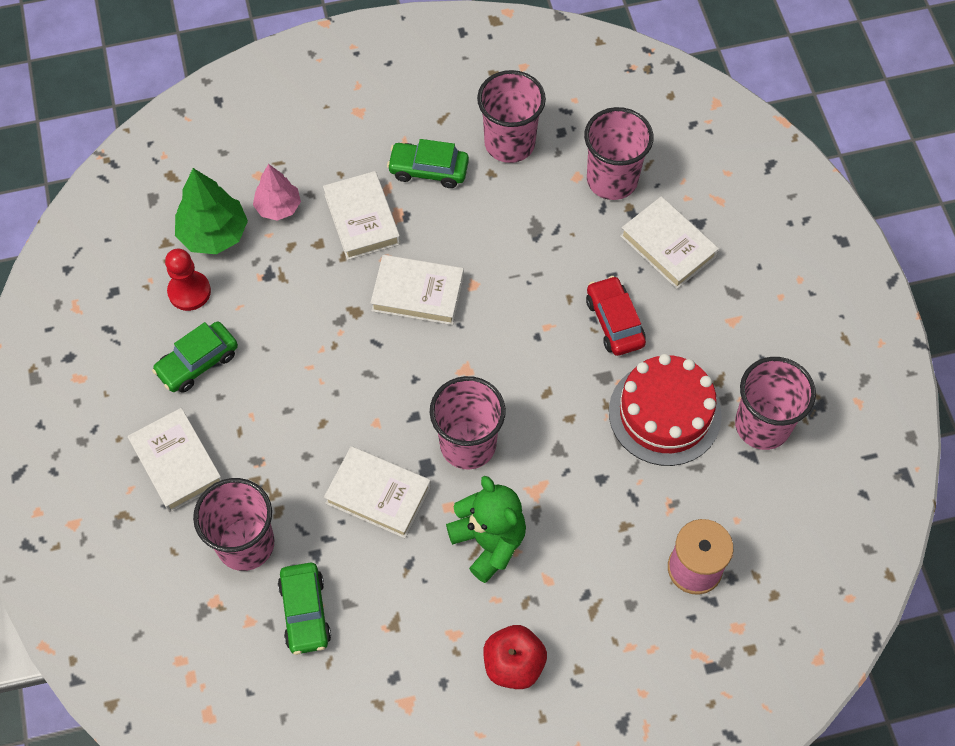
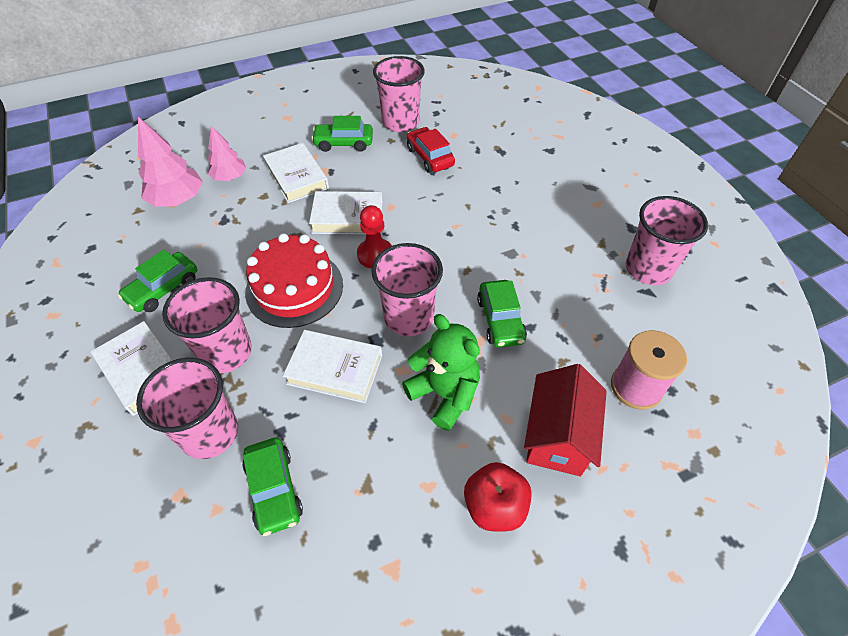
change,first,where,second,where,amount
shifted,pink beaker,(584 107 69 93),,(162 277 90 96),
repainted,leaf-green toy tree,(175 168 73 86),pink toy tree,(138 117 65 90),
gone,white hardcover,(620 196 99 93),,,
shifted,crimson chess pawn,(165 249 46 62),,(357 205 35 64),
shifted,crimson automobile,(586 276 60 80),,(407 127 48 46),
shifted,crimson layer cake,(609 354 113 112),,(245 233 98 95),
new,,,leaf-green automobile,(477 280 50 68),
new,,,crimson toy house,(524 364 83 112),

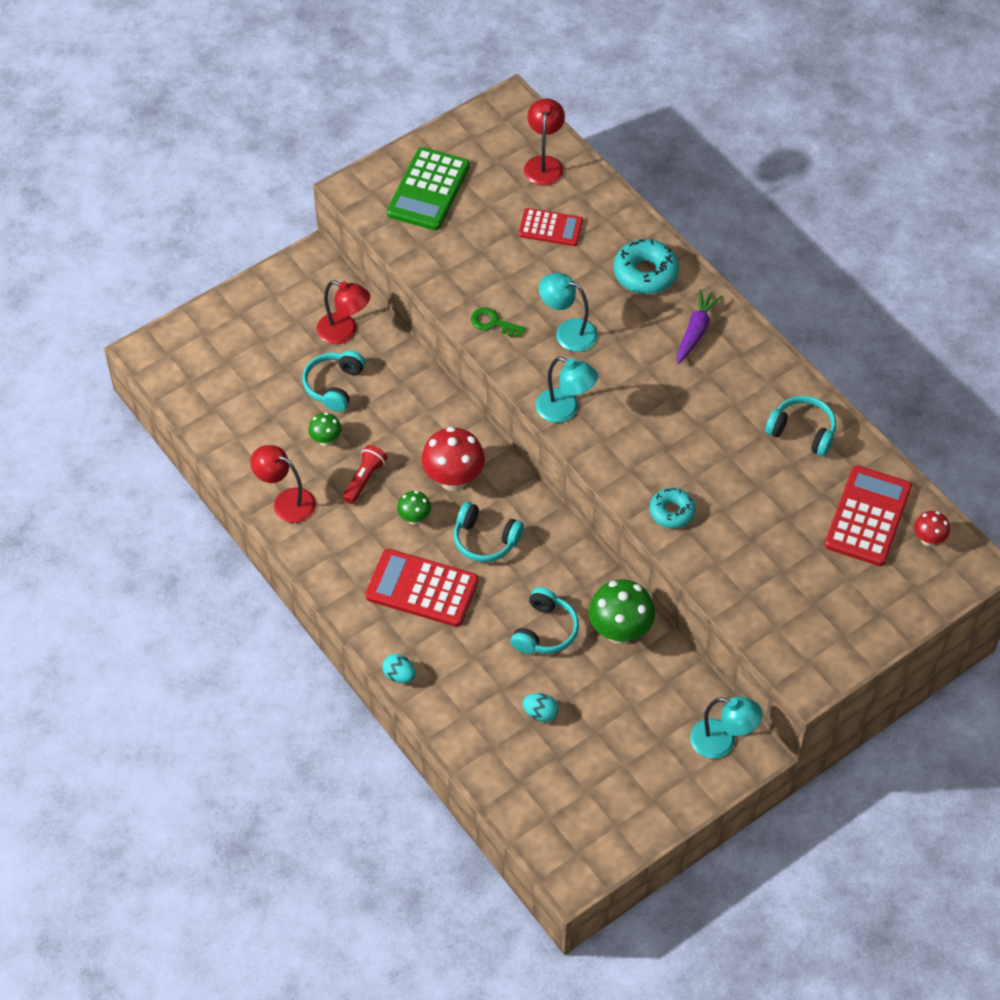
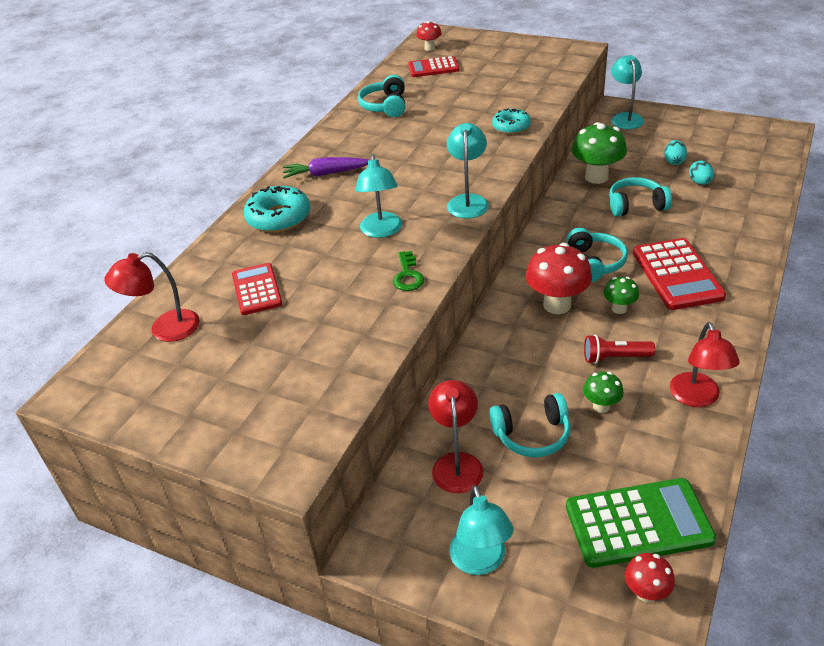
change,first,where,second,where,amount
shifted,leaf-green pocket calculator,(387 147 83 83),,(566 478 150 90),
scaled,crimson pocket calculator,(825 465 87 101),,(408 56 52 21),x0.63
shifted,aqua egg,(382 654 34 29),,(664 140 23 25),
new,,,aqua desk lamp,(449 485 65 90),
new,,,crimson toadstool,(625 553 50 50),

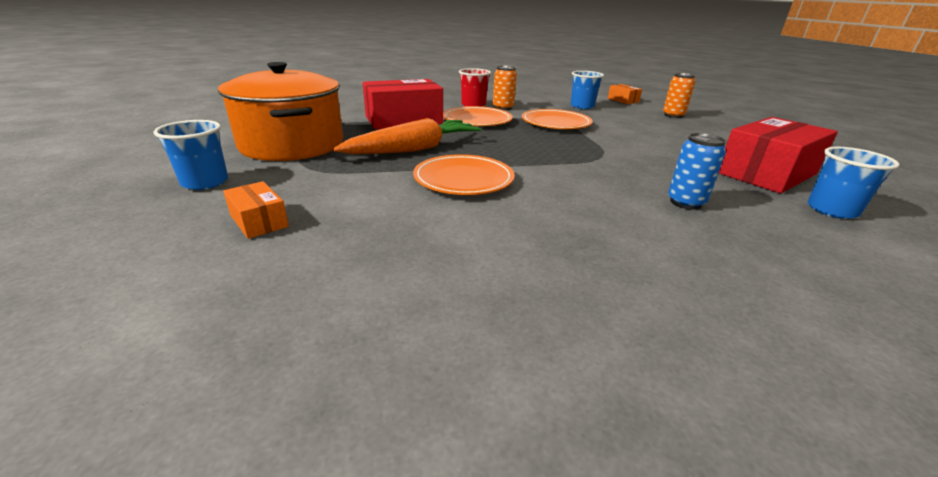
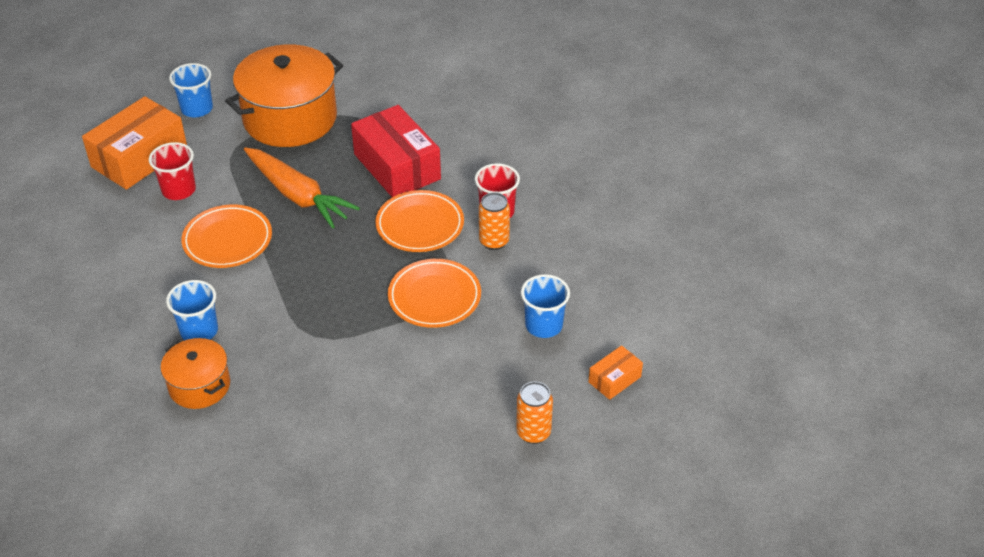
change,first,where,second,where,amount
gone,crimson box,(719 117 119 77),,,
swapped,cobalt soda can,(668 133 58 77),orange pot,(161 338 69 71),
shifted,cobalt beaker,(807 147 92 72),,(166 280 52 60),
scaled,orange box,(223 181 66 58),,(82 96 105 94),x2.11
new,,,crimson beaker,(149 142 47 58),

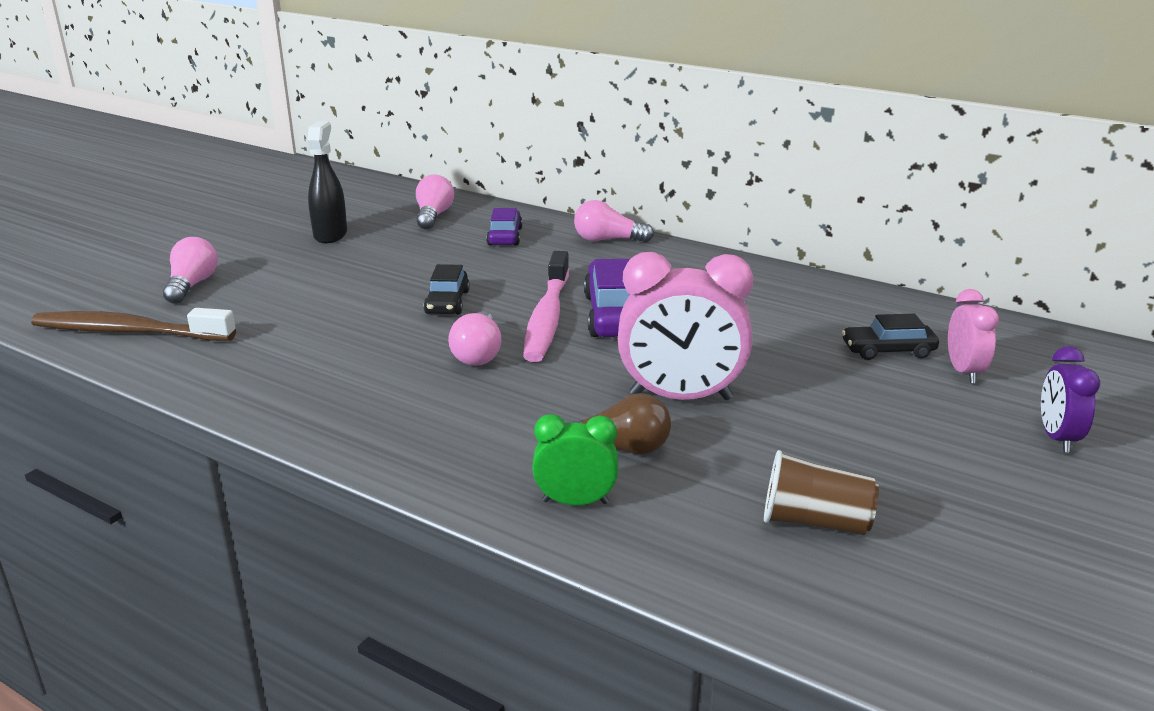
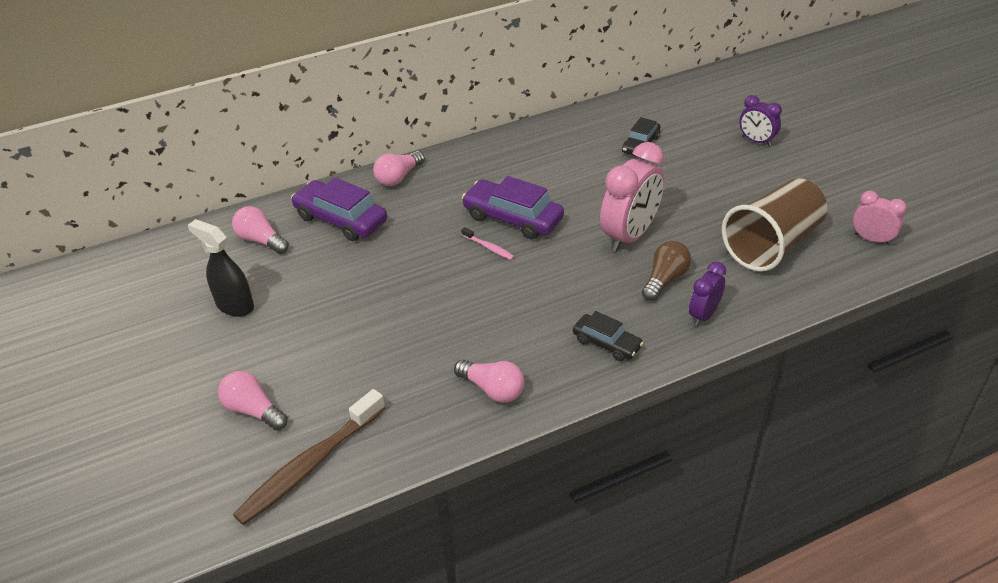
change,first,where,second,where,amount
scaled,violet automobile,(486 208 37 38),,(291 178 96 63),x1.68
scaled,pink toothbrush,(523 251 46 111),,(461 227 54 33),x0.43
shifted,jet-black automobile,(423 264 47 50),,(573 311 70 50),
shifted,pink alarm clock,(948 289 51 95),,(853 191 54 54),
shifted,pink lightbulb,(448 311 54 55),,(454 359 70 44),
repainted,leaf-green alarm clock,(532 414 86 91),violet alarm clock,(689 261 37 65),
scaled,dark brown beaker,(764 450 115 85),,(722 179 105 93),x1.79

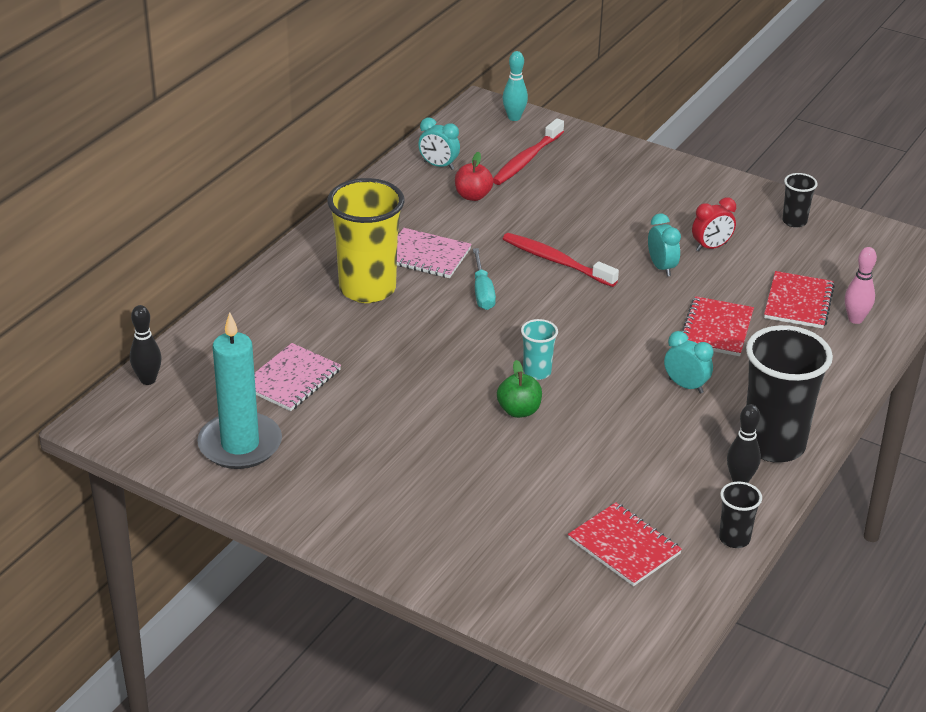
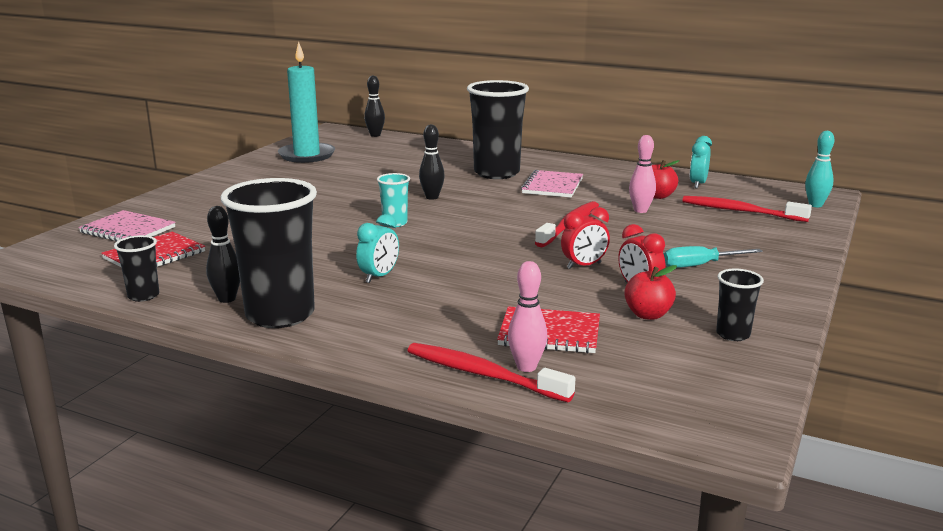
change,first,where,second,where,amount
repainted,yellow beaker,(327 178 77 125),jet-black beaker,(467 80 62 99),
repainted,aqua alarm clock,(648 213 33 64),crimson alarm clock,(561 207 49 62),
shifted,aqua hand screwdriver,(473 248 23 62),,(664 246 99 22),
gone,crimson notebook,(682 296 72 60),,,
shifted,pink notebook,(254 343 87 68),,(78 210 98 32),
gone,leaf-green toy apple,(497 360 45 58),,,
new,,,jet-black bowling pin,(419 124 26 76),
new,,,pink bowling pin,(629 135 27 78),
new,,,crimson toy apple,(624 265 53 55),
new,,,crimson toothbrush,(407 343 168 59),

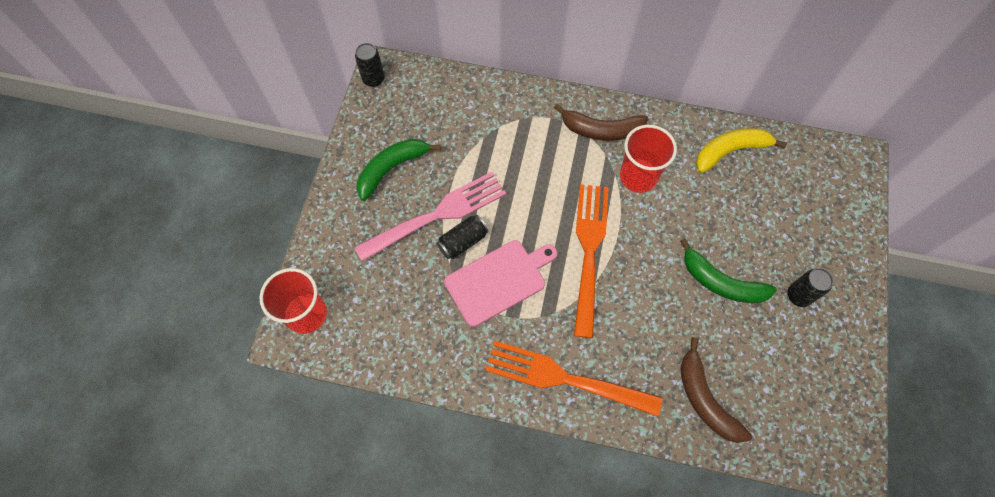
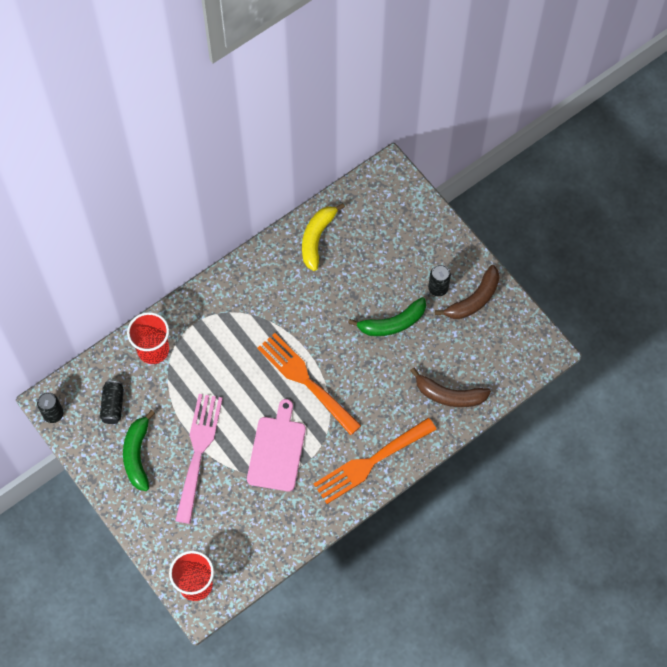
change,first,where,second,where,amount
shifted,dark brown banana fruit,(554 104 94 37),,(435 265 64 54),
shifted,crimson beaker,(620 125 57 68),,(127 312 42 52),
shifted,jet-black soda can,(437 215 52 44),,(100 381 24 43),

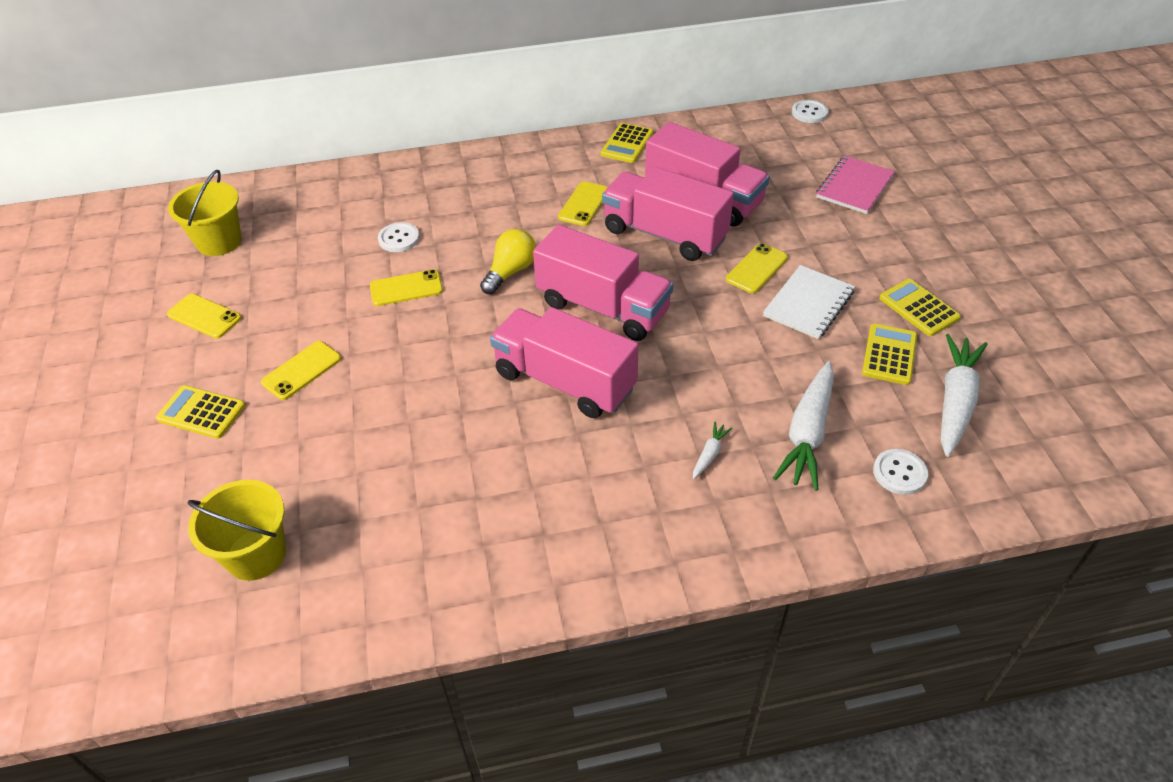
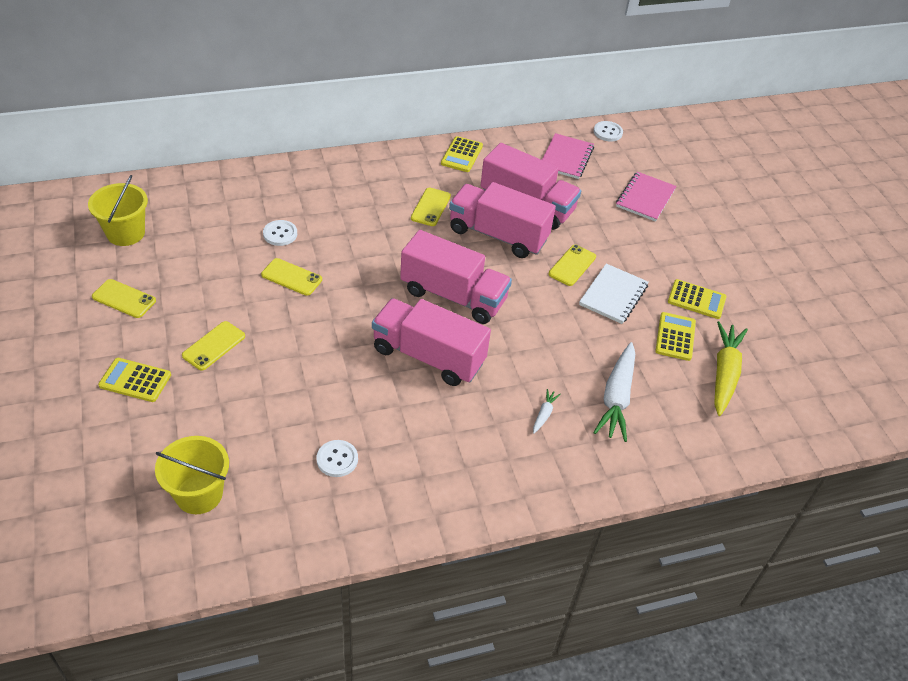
change,first,where,second,where,amount
gone,yellow lightbulb,(480 229 56 65),,,
rotated,yellow phone,(370 269 73 37),,(261 258 61 38),45 degrees clockwise
rotated,yellow pocket calculator,(879 279 82 57),,(668 279 59 40),150 degrees clockwise
repainted,white root vegetable,(941 334 47 123),yellow root vegetable,(714 321 34 95),
shifted,white button,(873 449 55 46),,(316 440 42 37),
new,,,pink notebook,(542 133 52 46),

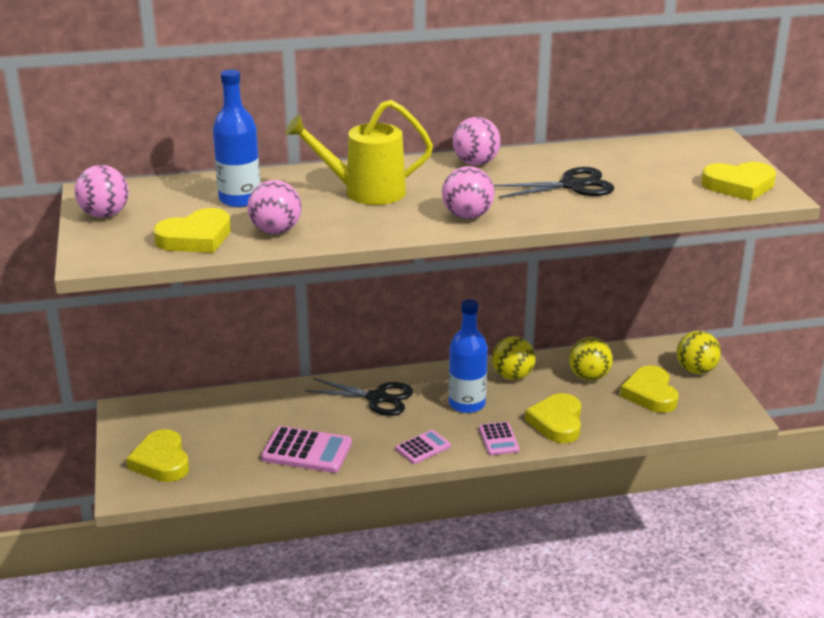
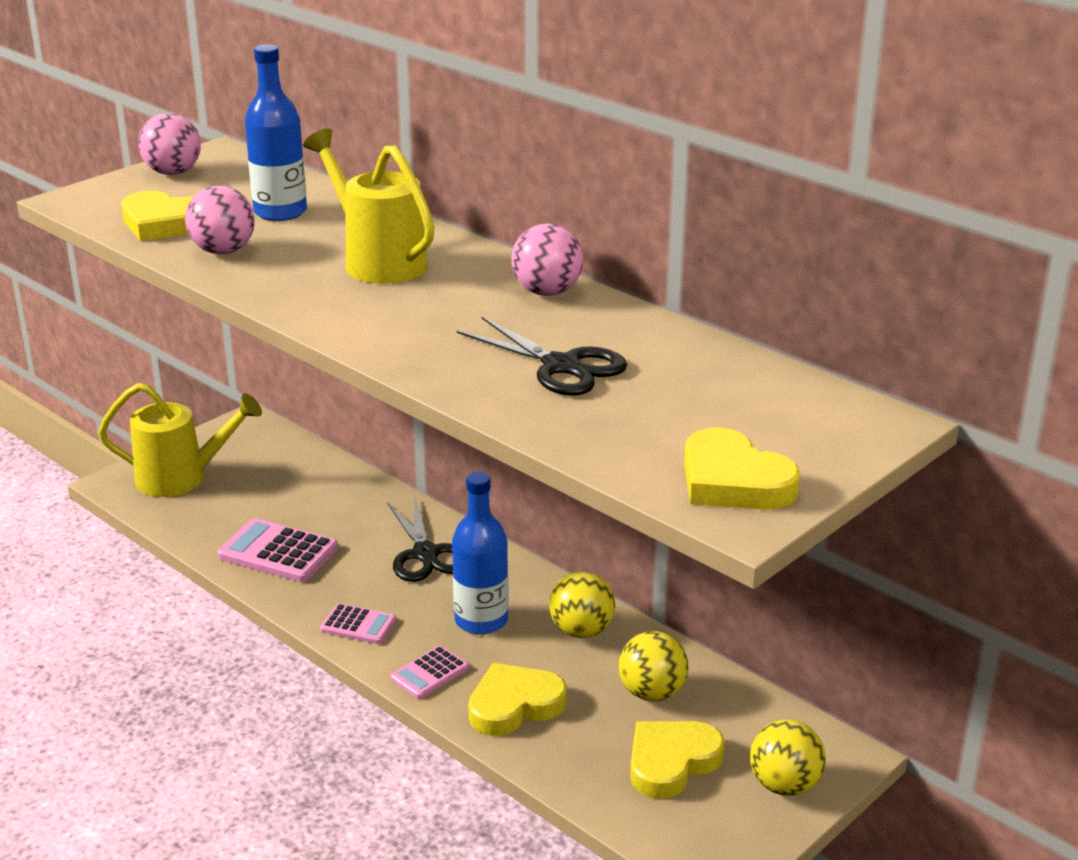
change,first,where,second,where,amount
gone,pink sphere,(442 166 53 53),,,
rotated,pink pocket calculator,(261 426 91 47),,(218 518 120 64),135 degrees clockwise
swapped,yellow heart,(126 429 63 53),yellow watering can,(98 383 164 114),

